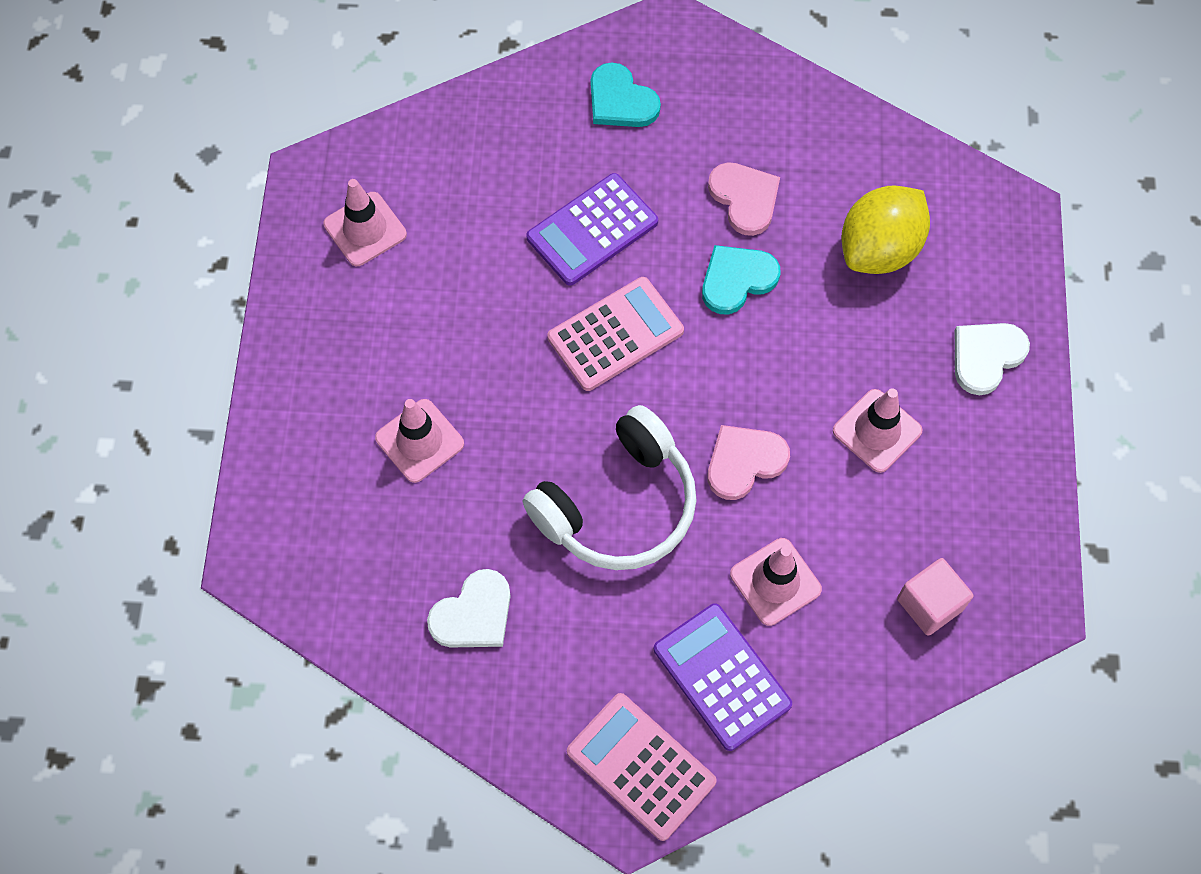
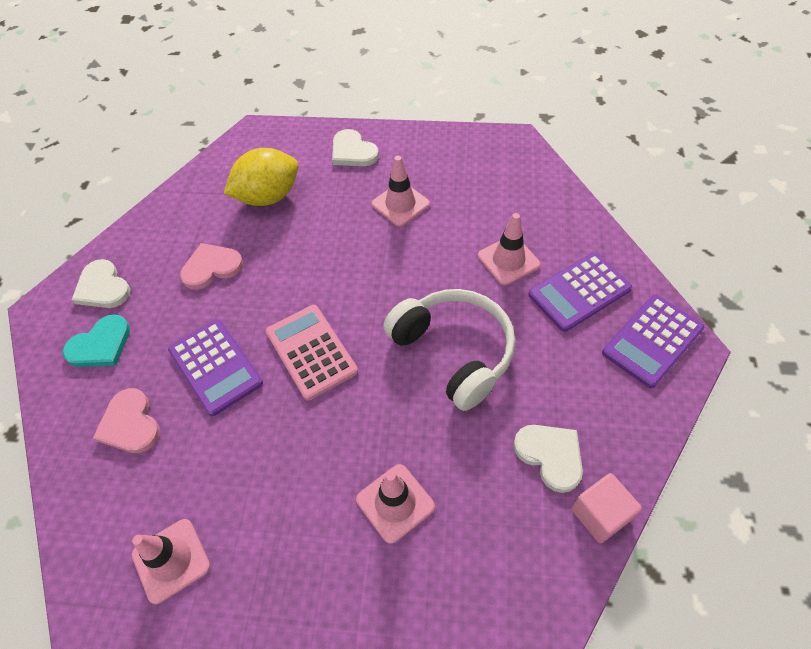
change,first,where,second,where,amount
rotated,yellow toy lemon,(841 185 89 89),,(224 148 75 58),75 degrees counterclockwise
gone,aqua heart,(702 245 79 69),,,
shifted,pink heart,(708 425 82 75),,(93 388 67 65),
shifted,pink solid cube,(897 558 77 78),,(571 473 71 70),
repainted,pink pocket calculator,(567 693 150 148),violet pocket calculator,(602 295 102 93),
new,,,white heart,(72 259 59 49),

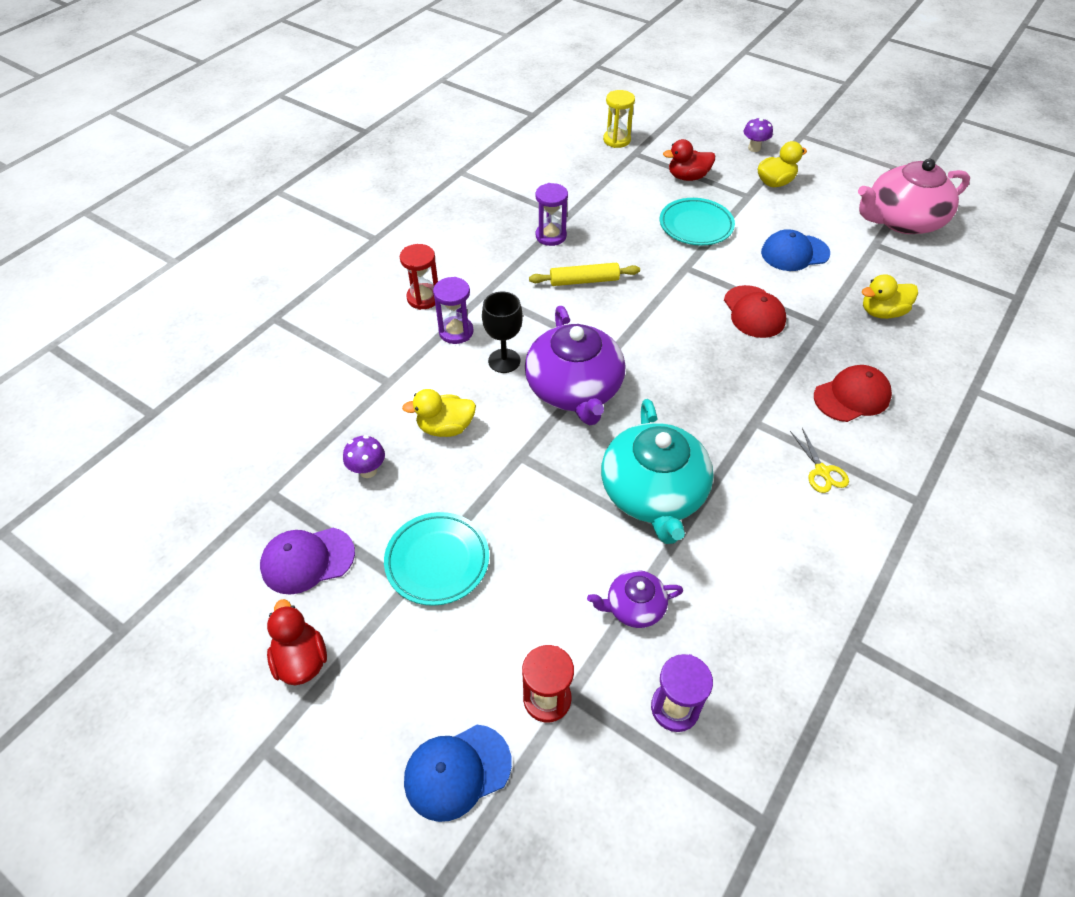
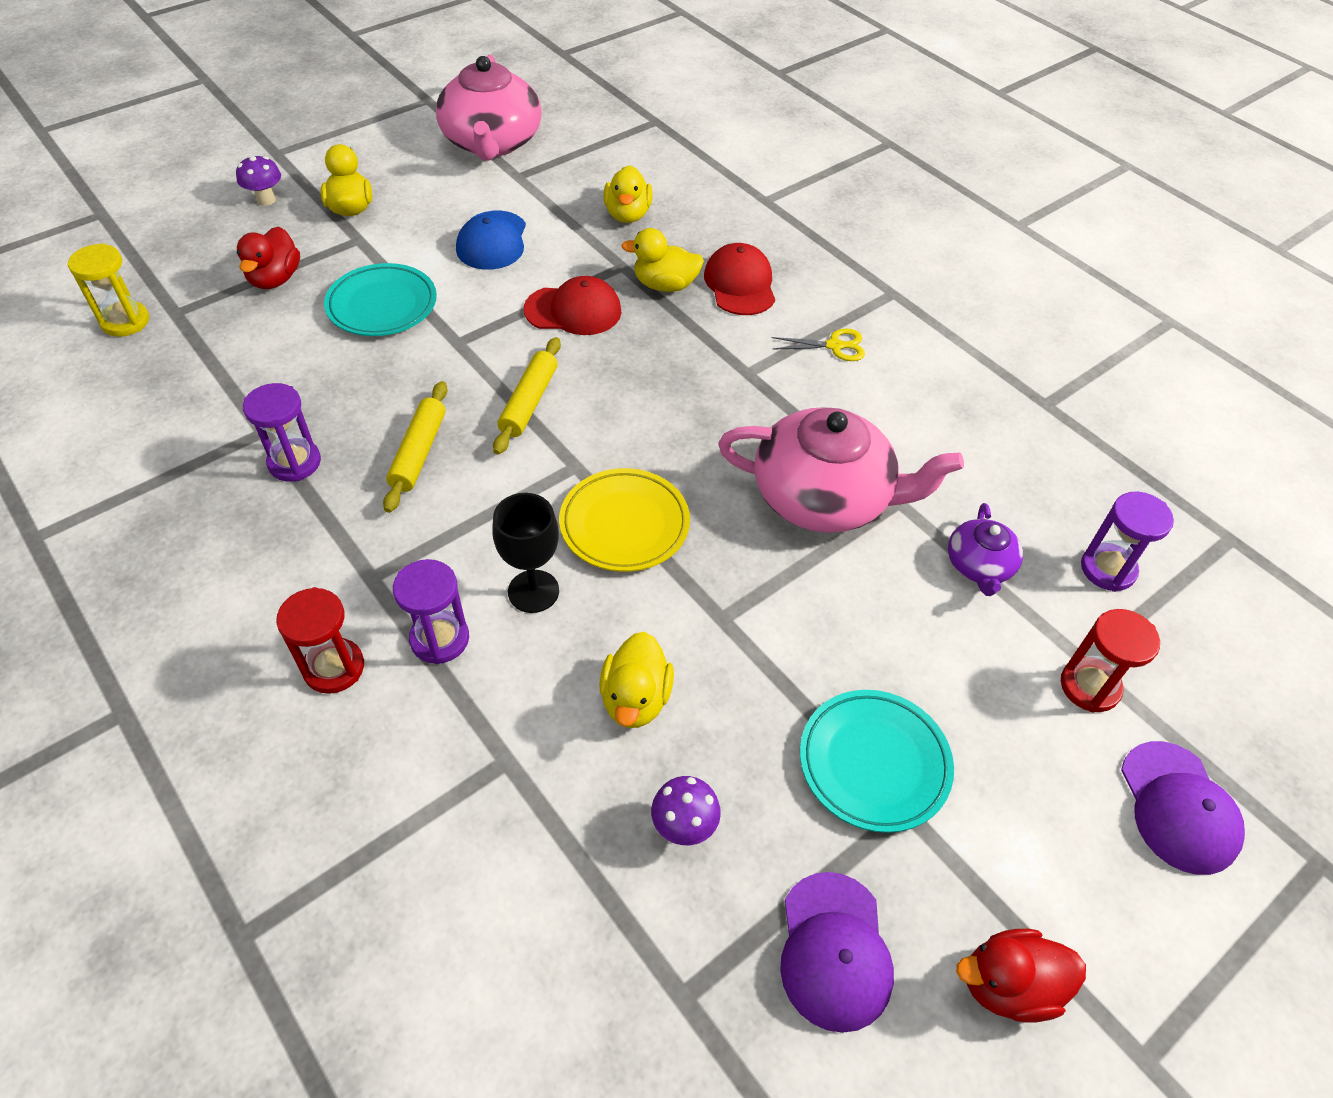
change,first,where,second,where,amount
swapped,violet tea pot,(525 306 100 119),yellow dinner plate,(559 468 131 104),
repainted,aqua tea pot,(601 399 113 145),pink tea pot,(718 407 246 126),
repainted,cobalt baseball cap,(404 725 108 97),violet baseball cap,(1121 741 124 134),
new,,,yellow duck,(621 228 83 64),
new,,,yellow rolling pin,(493 337 68 118),

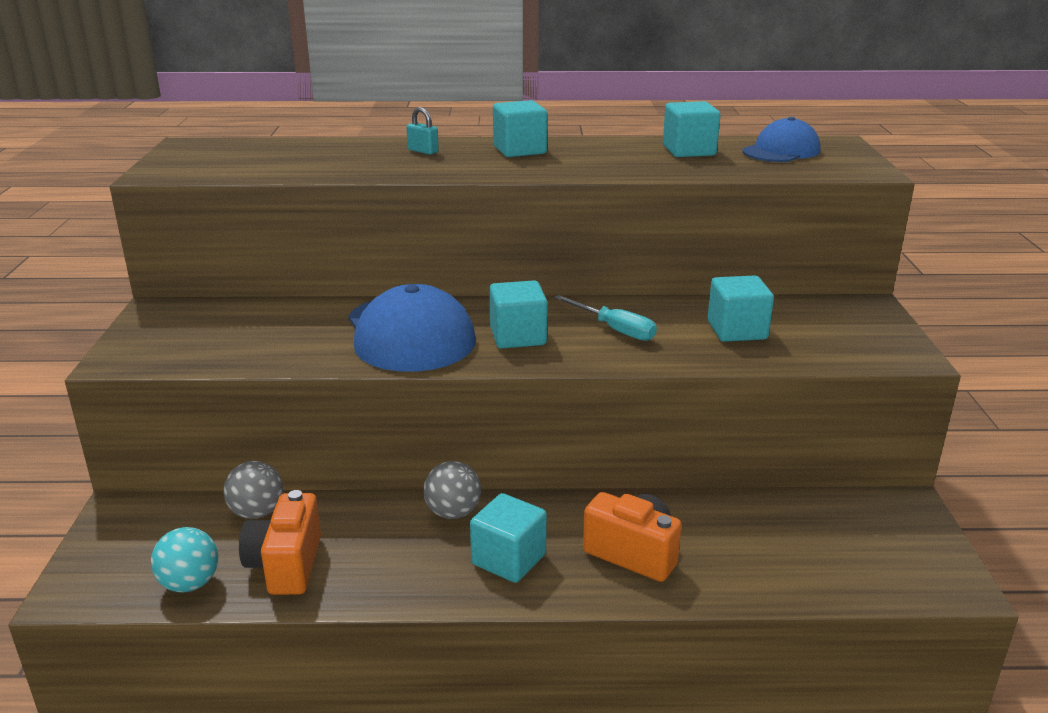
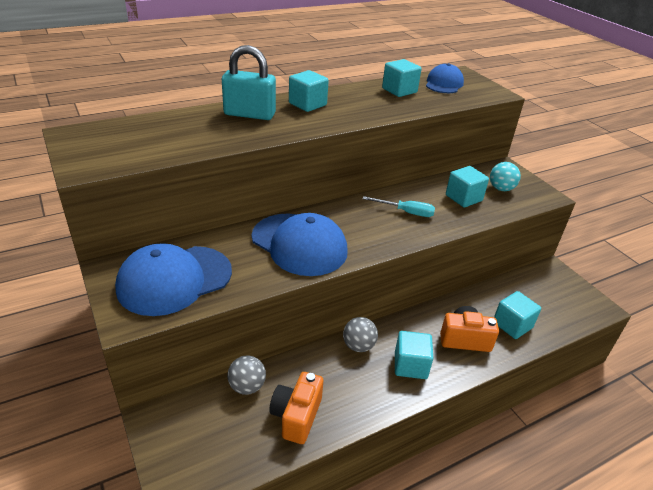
change,first,where,second,where,amount
scaled,aqua small lock,(406 107 33 48),,(222 45 54 75),x2.30
shifted,aqua solid cube,(489 281 59 68),,(494 291 47 48),
rotated,orange compact camera,(239 490 82 105),,(269 372 54 72),45 degrees clockwise
shifted,aqua sphere,(151 527 67 65),,(490 162 31 29),
new,,,cobalt baseball cap,(115 243 117 73),

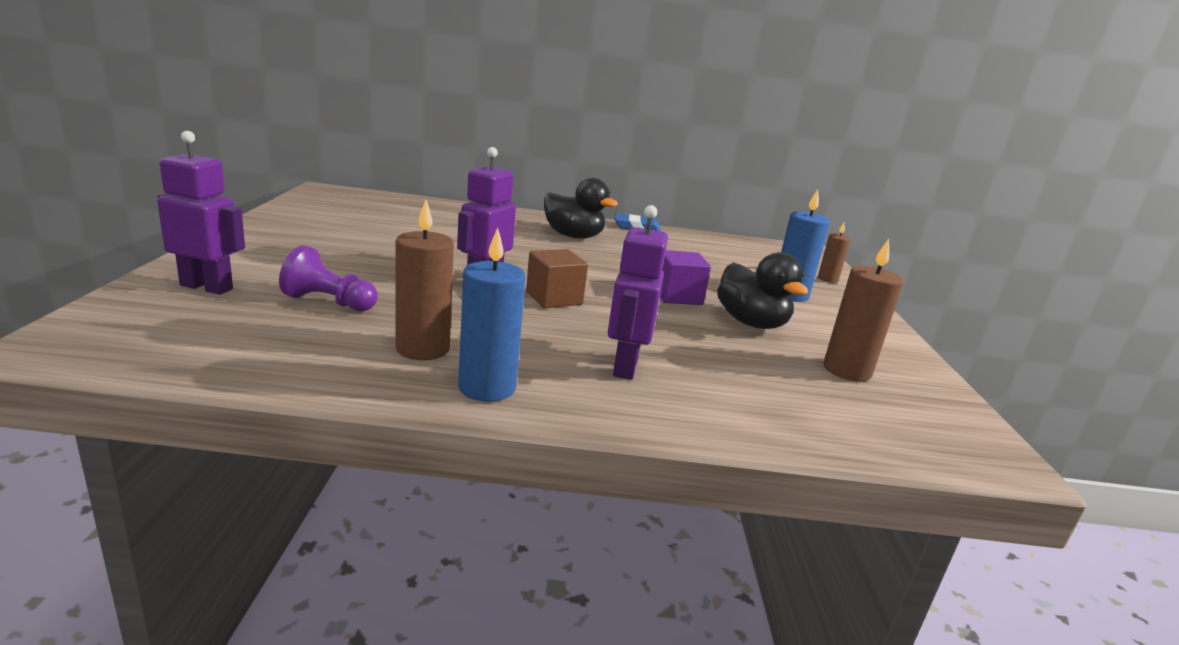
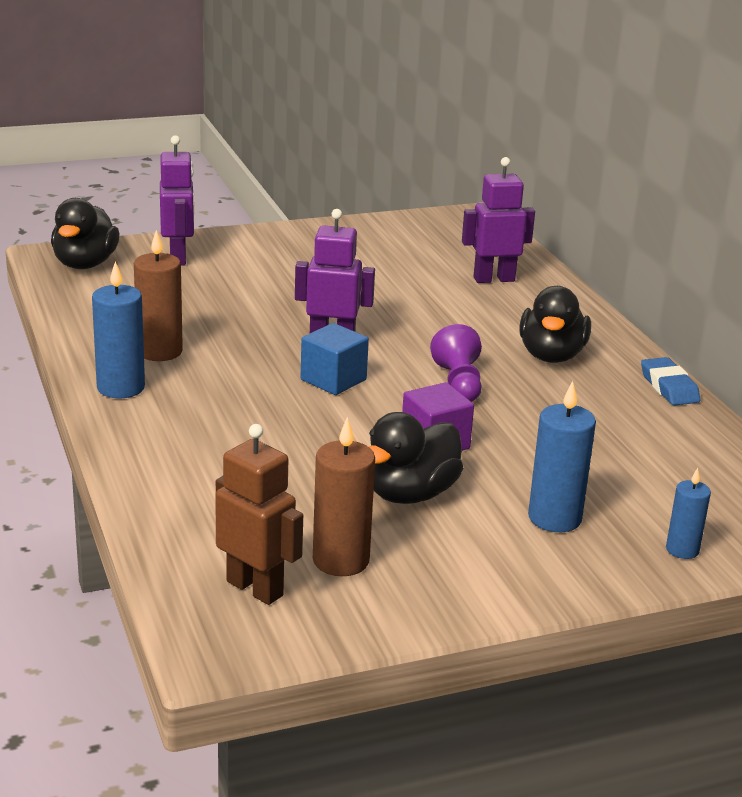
change,first,where,second,where,amount
shifted,violet robot figure,(608 205 60 175),,(462 157 73 126),
repainted,dark brown pillar candle,(818 223 33 60),cobalt pillar candle,(666 468 45 91),
shifted,violet chess pawn,(279 245 98 66),,(430 324 52 78),
repainted,dark brown solid cube,(526 249 62 59),cobalt solid cube,(301 323 68 72),
new,,,jet-black duck,(51 198 68 71),
new,,,dark brown robot figure,(215 424 88 181),

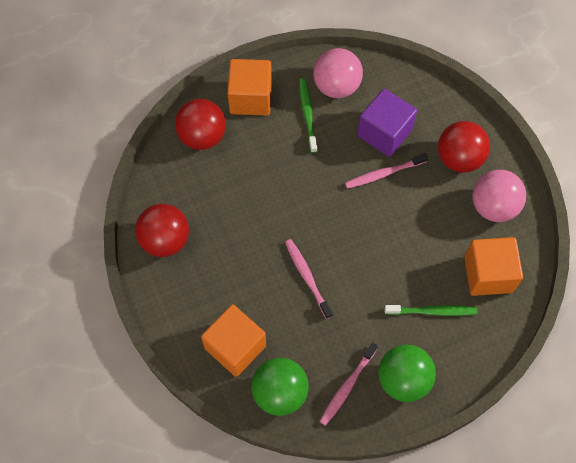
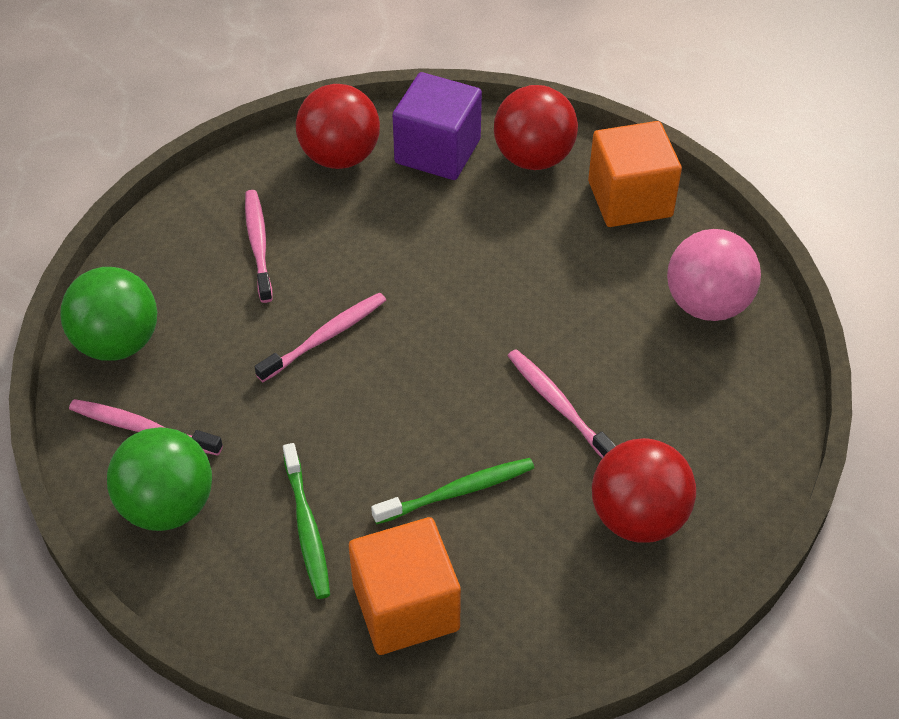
change,first,where,second,where,amount
shifted,leaf-green toothbrush,(299 78 18 75),,(371 458 163 66),
shifted,violet solid cube,(357 88 60 69),,(393 72 89 108),
gone,pink sphere,(472 170 54 52),,,
gone,orange solid cube,(201 304 65 73),,,
new,,,pink toothbrush,(245 190 28 113),

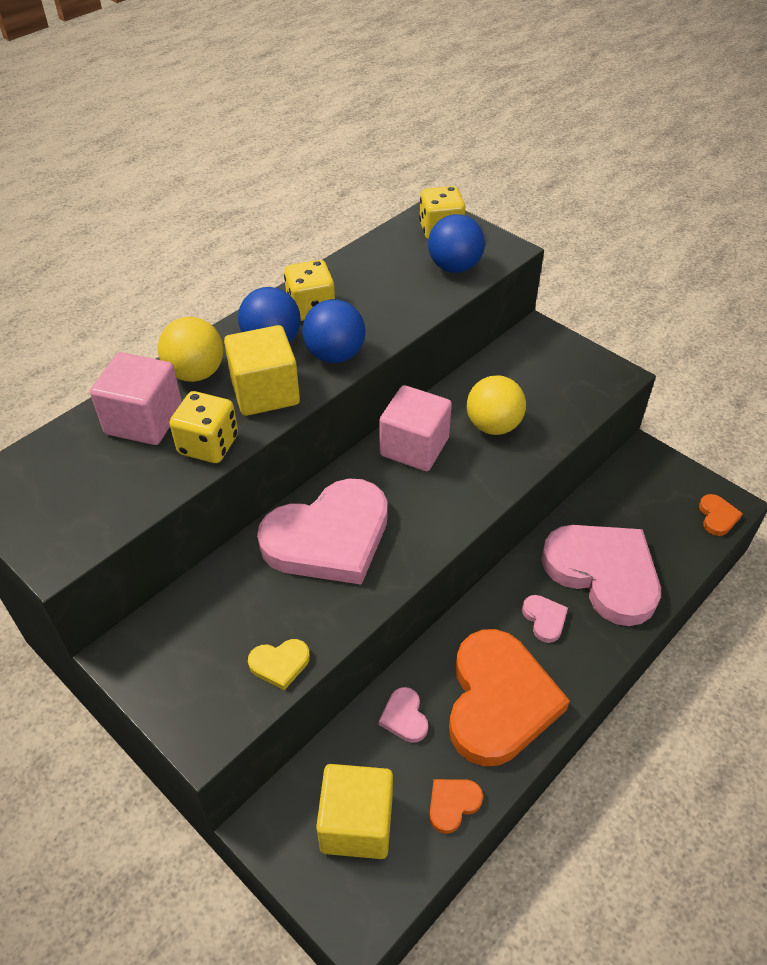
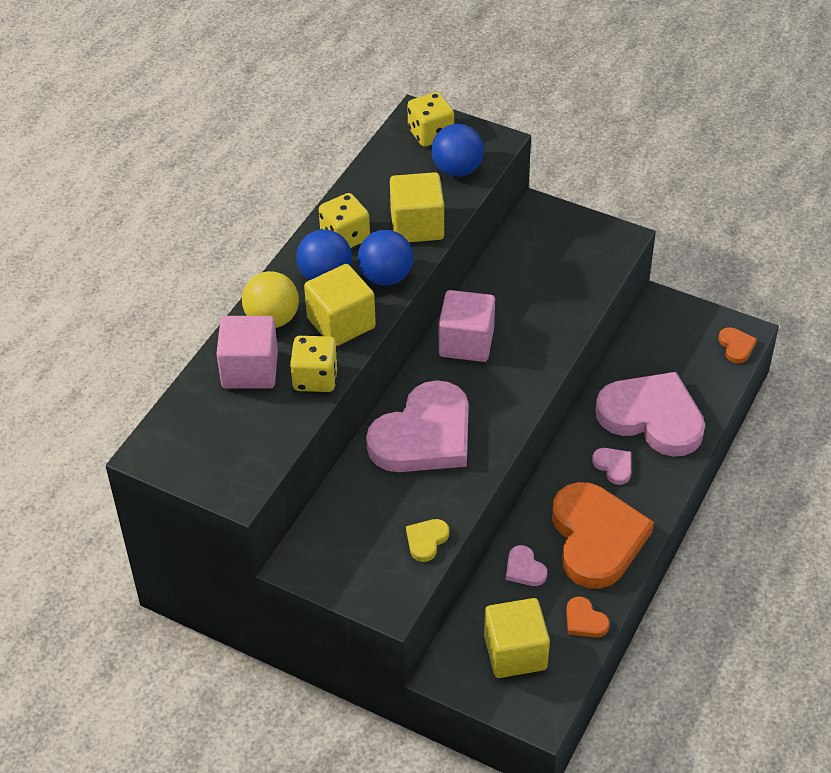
change,first,where,second,where,amount
gone,yellow sphere,(467 375 59 60),,,
rotated,yellow heart,(248 639 62 51),,(406 519 43 43),150 degrees clockwise
rotated,orange heart,(429 779 54 55),,(566 596 44 41),75 degrees counterclockwise
new,,,yellow solid cube,(390 172 54 70),

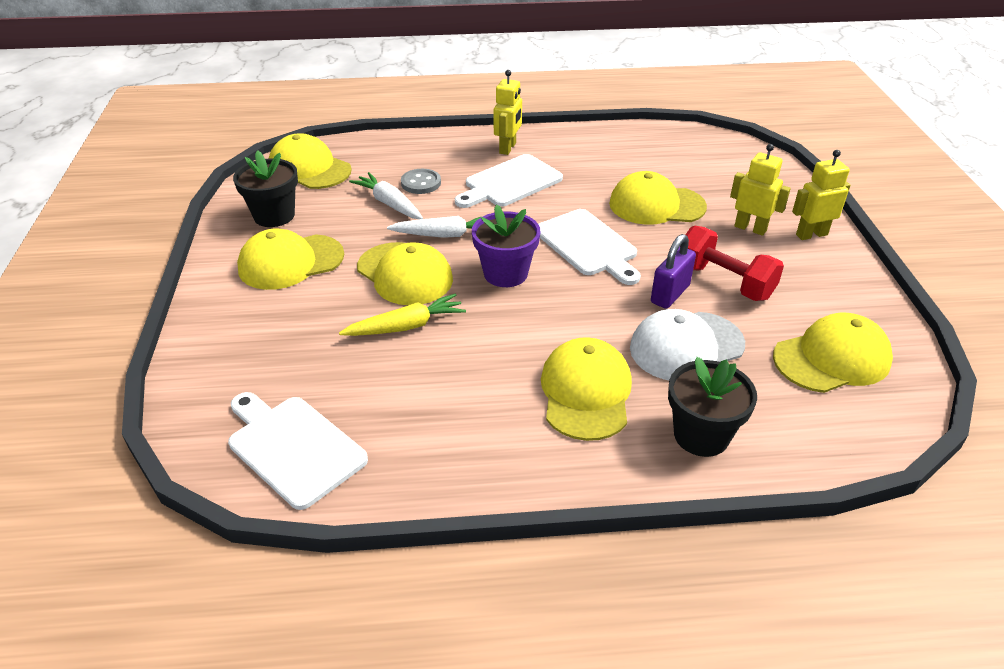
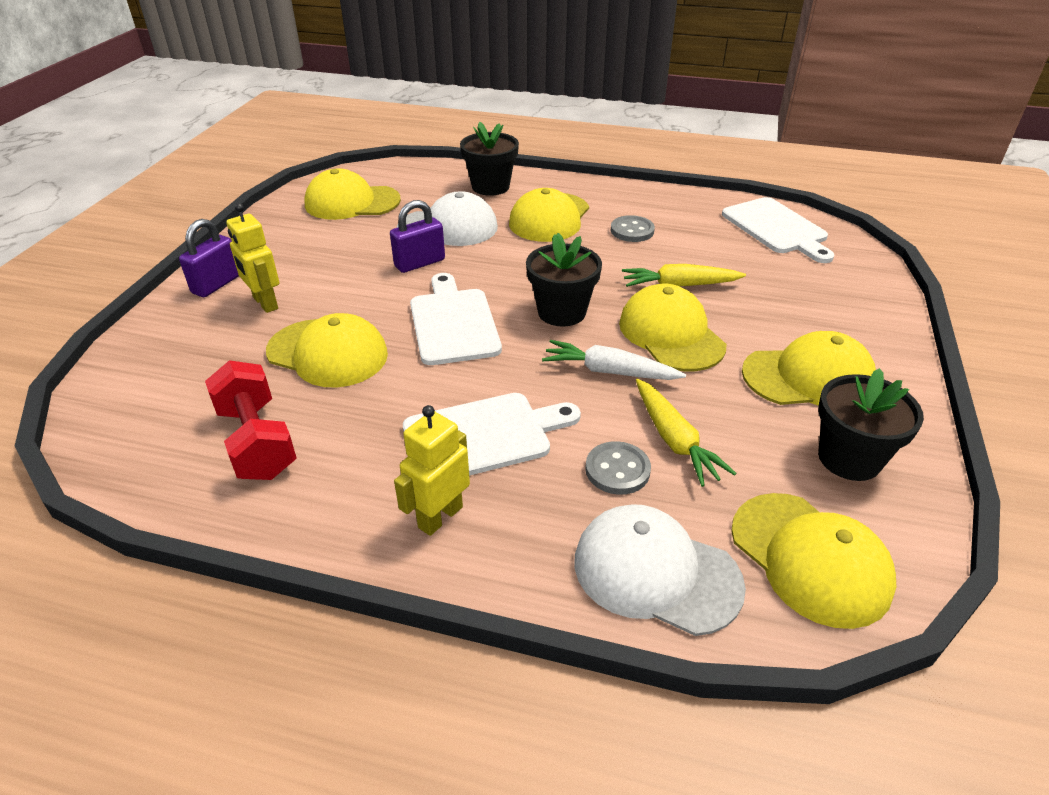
change,first,where,second,where,amount
swapped,yellow robot figure,(792 150 58 90),violet small lock,(179 219 60 78),
repainted,white root vegetable,(349 172 74 47),yellow root vegetable,(636 379 101 108),
repainted,violet potted plant,(472 204 69 83),jet-black potted plant,(526 233 76 94),
shifted,crimson hand weight,(680 226 104 75),,(205 360 91 120),
new,,,grey button,(611 215 44 27),
new,,,white baseball cap,(574 504 172 132),

